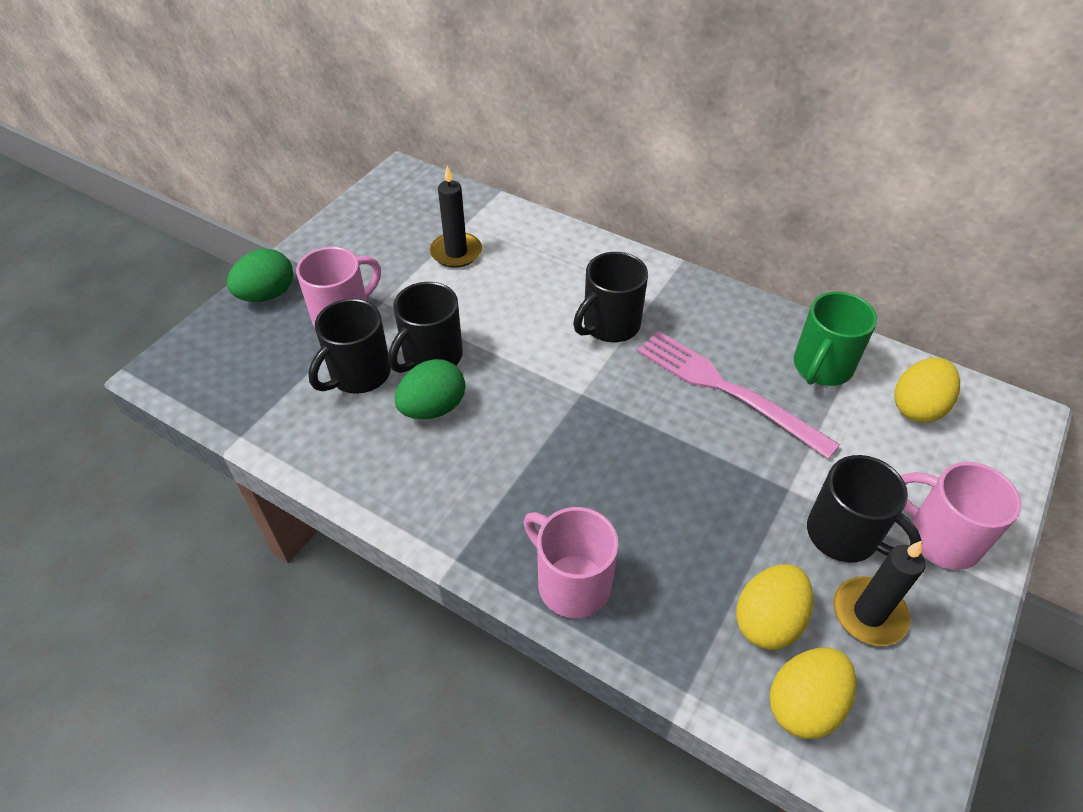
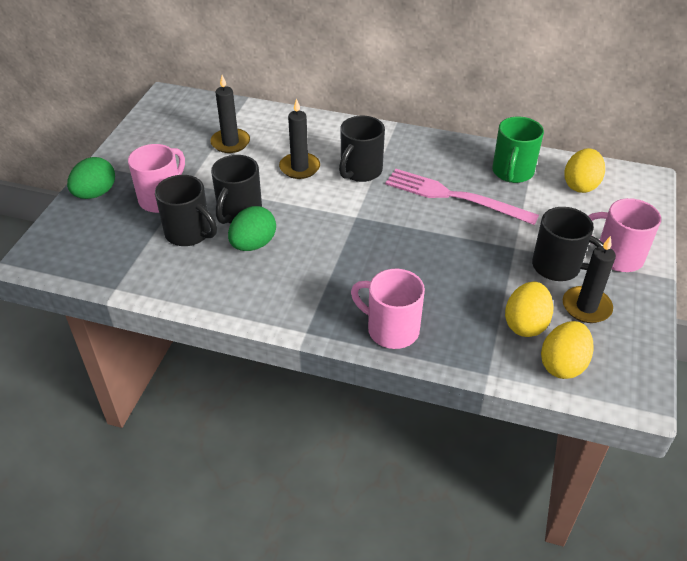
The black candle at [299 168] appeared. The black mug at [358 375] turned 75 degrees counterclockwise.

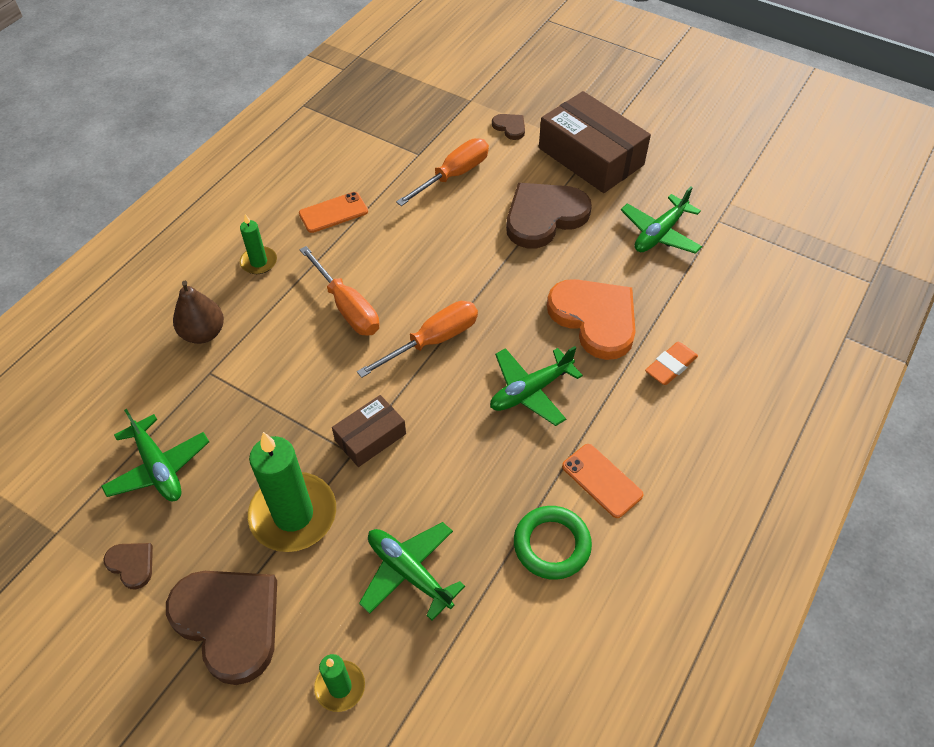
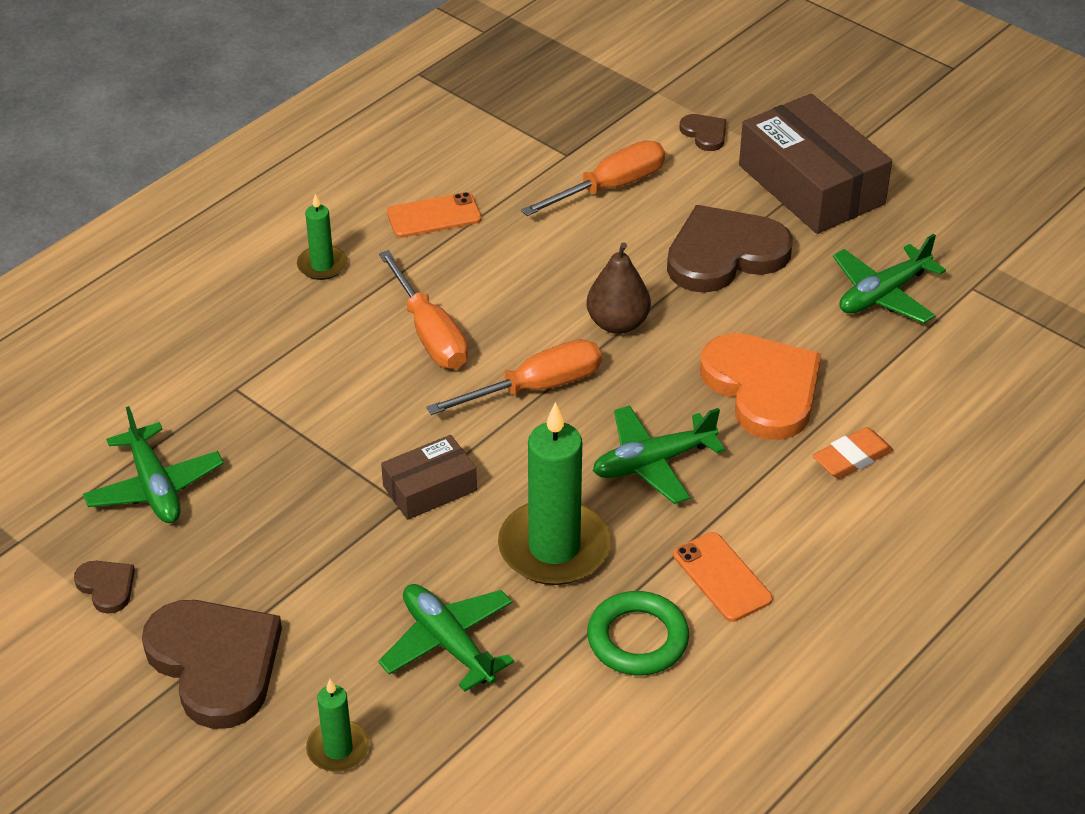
The brown pear moved from [203 333] to [617 323]. The green candle moved from [293 514] to [554 547].

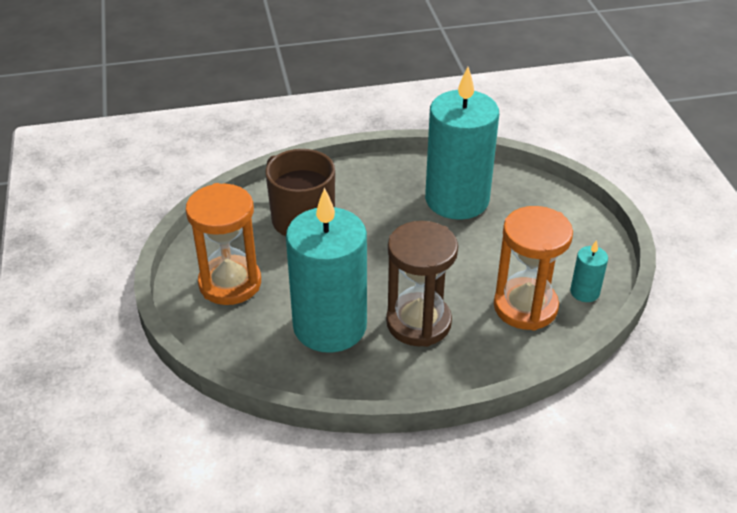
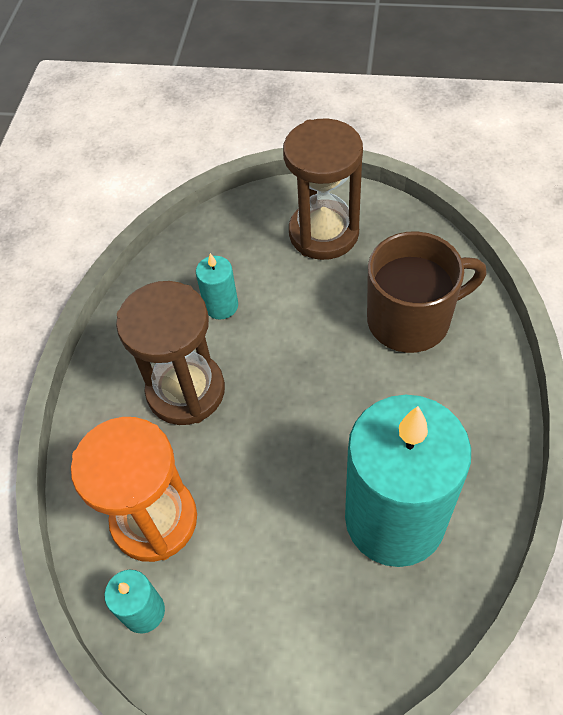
The orange hourglass at [230 283] became the brown hourglass at [324 233]. The turquoise candle at [330 326] changed to 0.41 times the size.

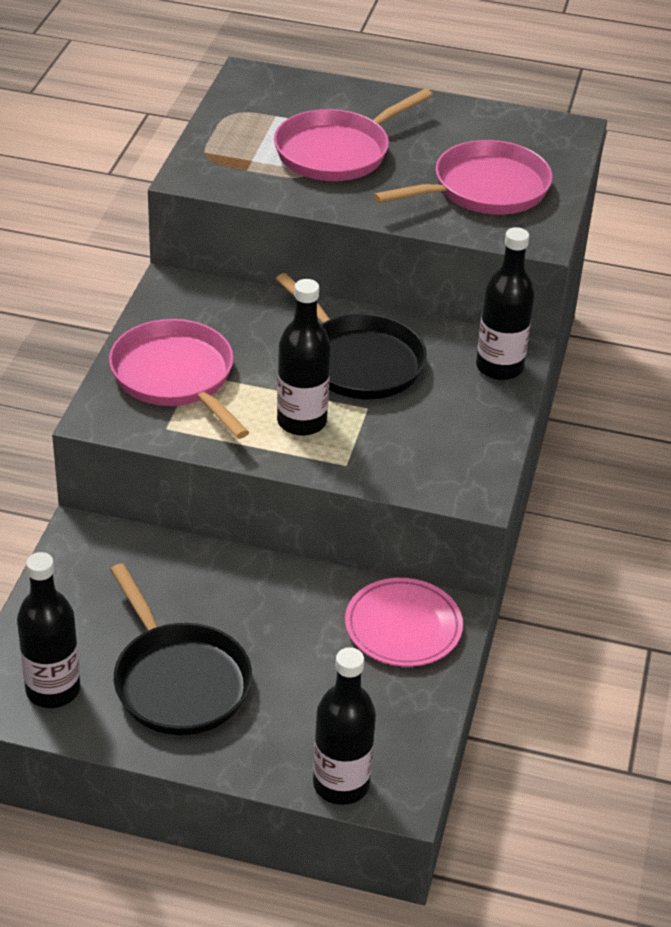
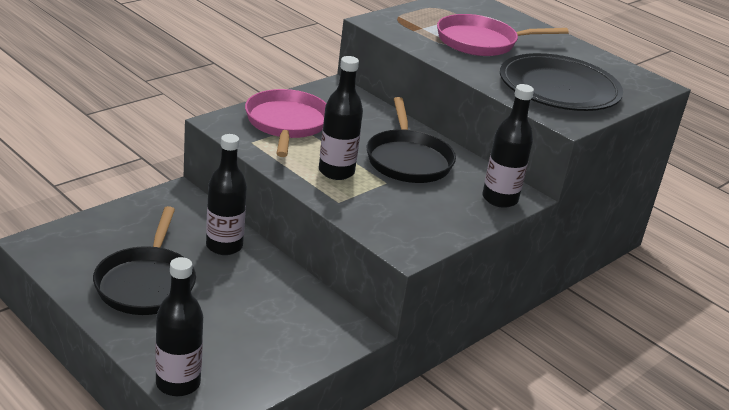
The pink plate at [403 626] disappeared. The black bottle moved from [53 690] to [224 246]. The pink pan at [484 189] was replaced by the black plate at [559 88].

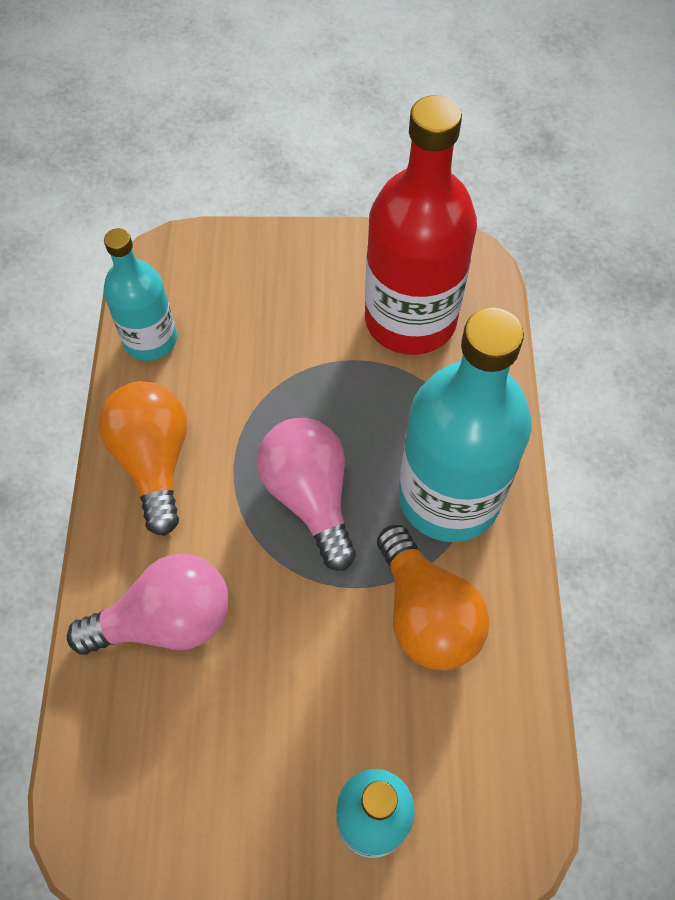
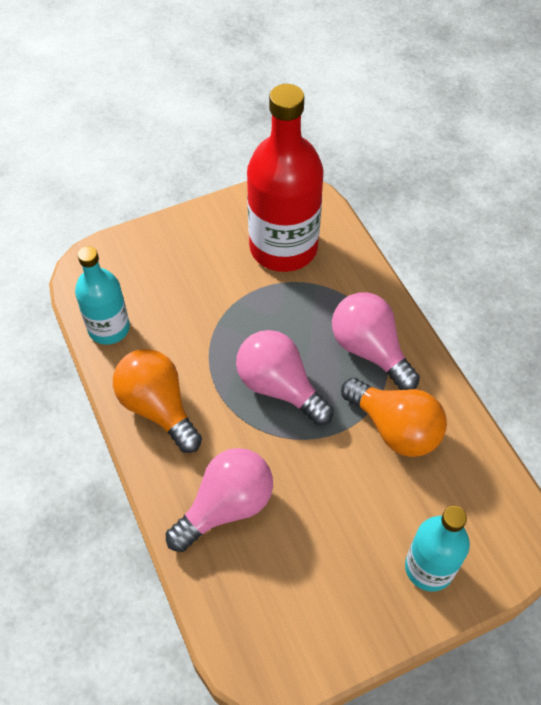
The turquoise bottle at [449 497] was replaced by the pink light bulb at [370 350].

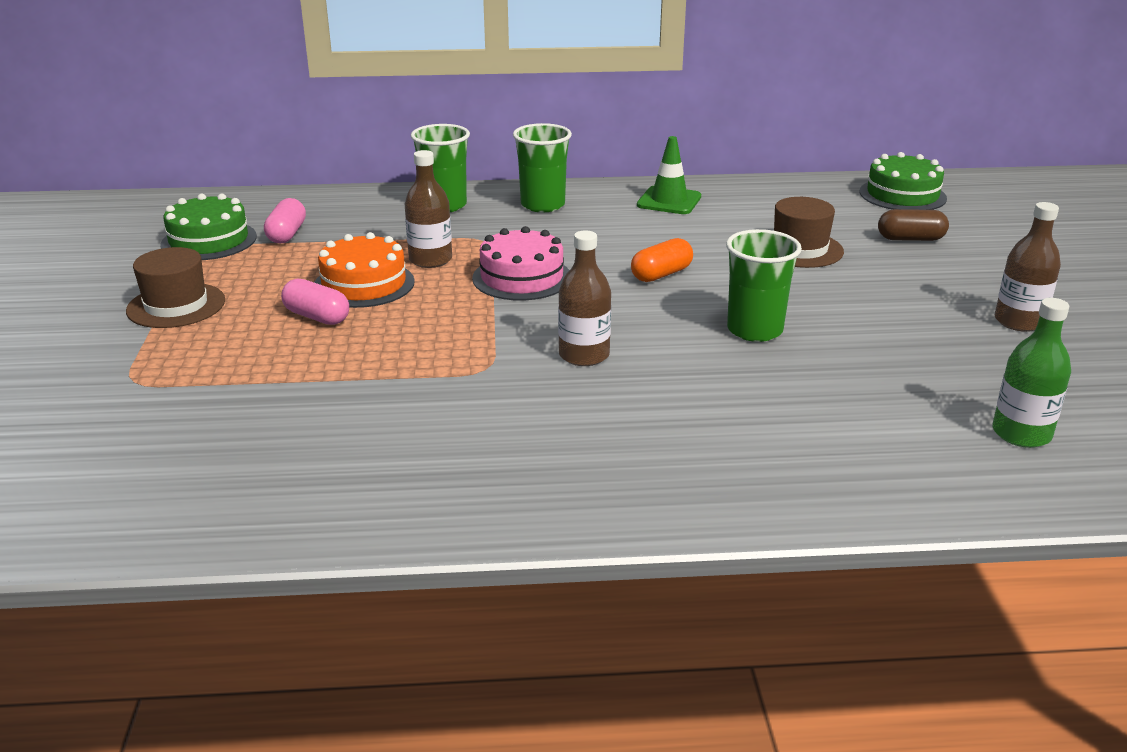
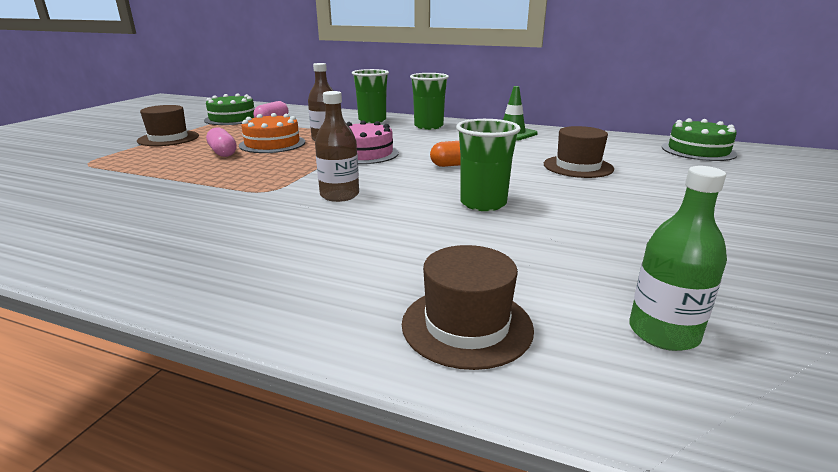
The brown capsule at [910 239] disappeared. The brown bottle at [1019 321] disappeared. The brown hat at [467 325] appeared.

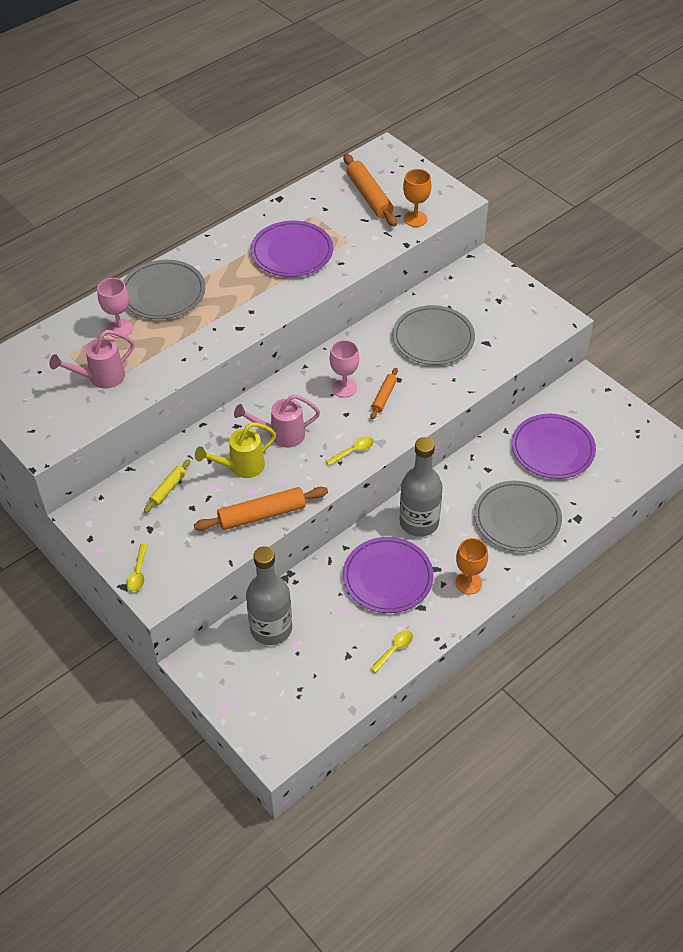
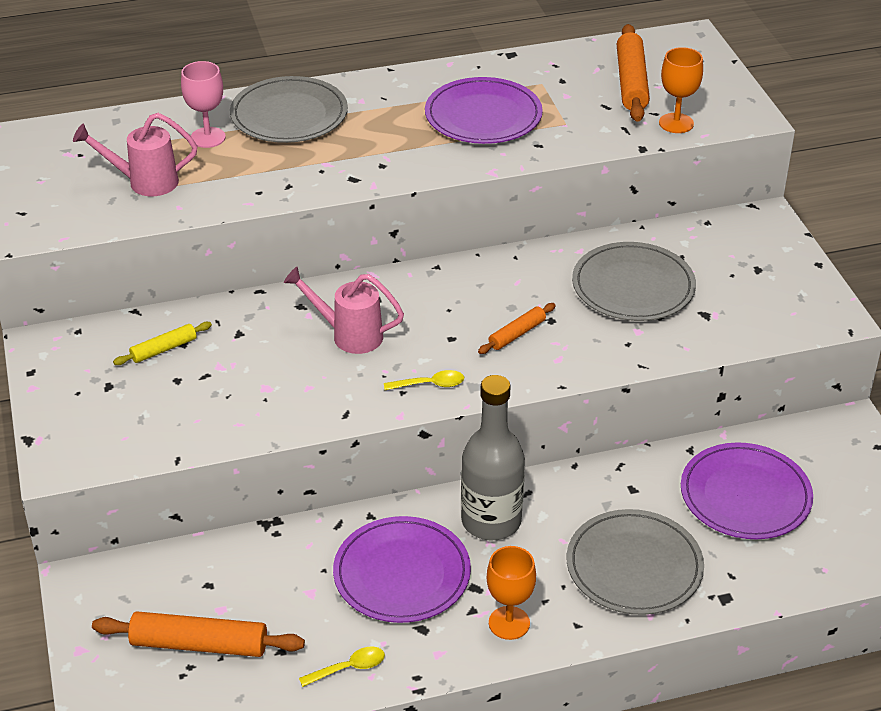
The yellow spoon at [138 573] disappeared. The yellow watering can at [241 467] disappeared. The grey bottle at [271 628] disappeared. The pink goblet at [344 388] disappeared. The orange rolling pin moved from [262 515] to [199 644].

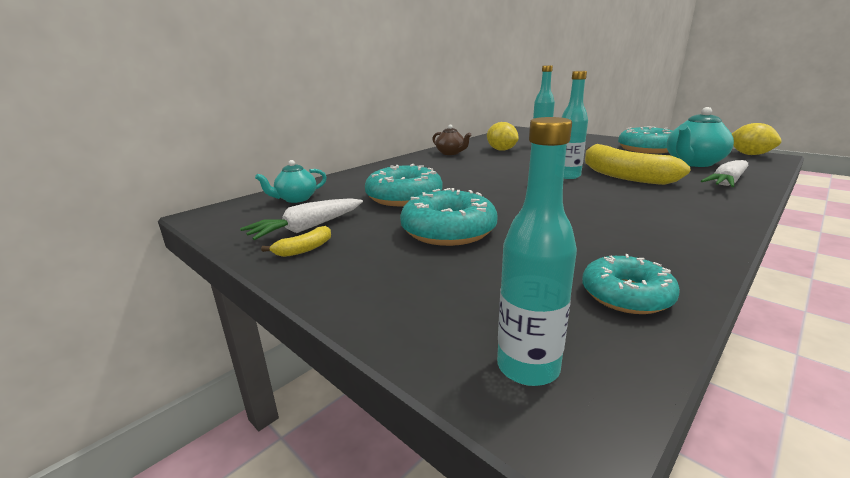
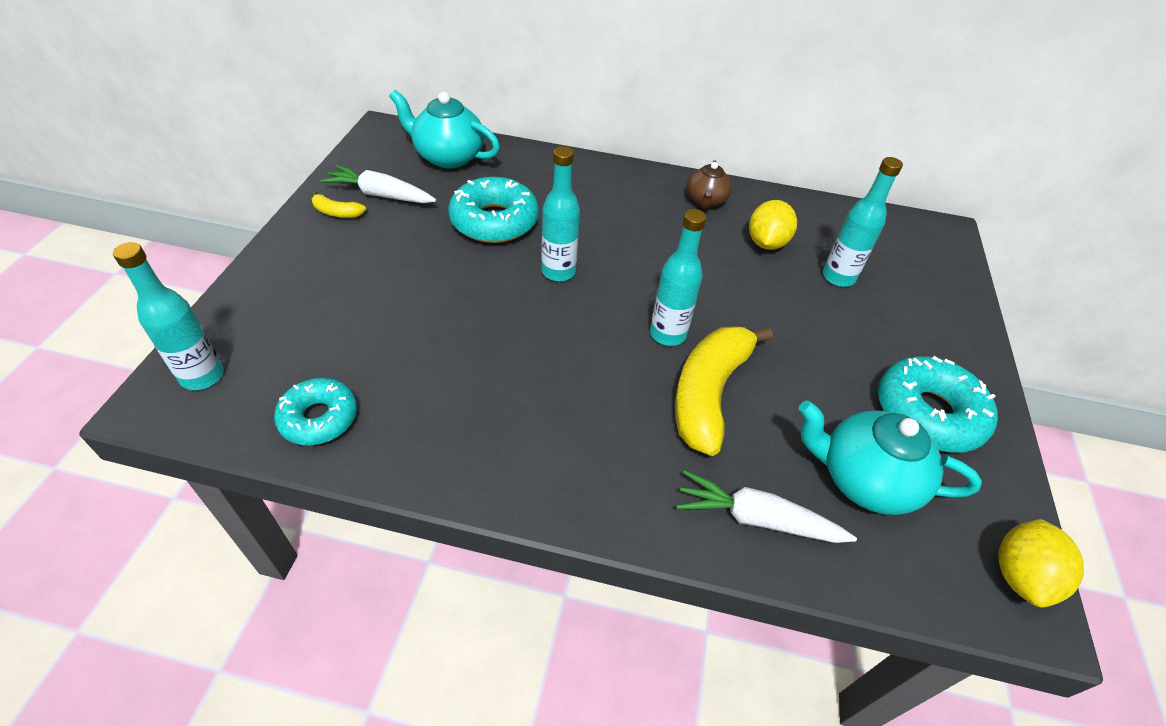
The turquoise donut at [448 231] disappeared. The turquoise bottle at [558 272] appeared. The turquoise teapot at [296 199] changed to 1.63 times the size.

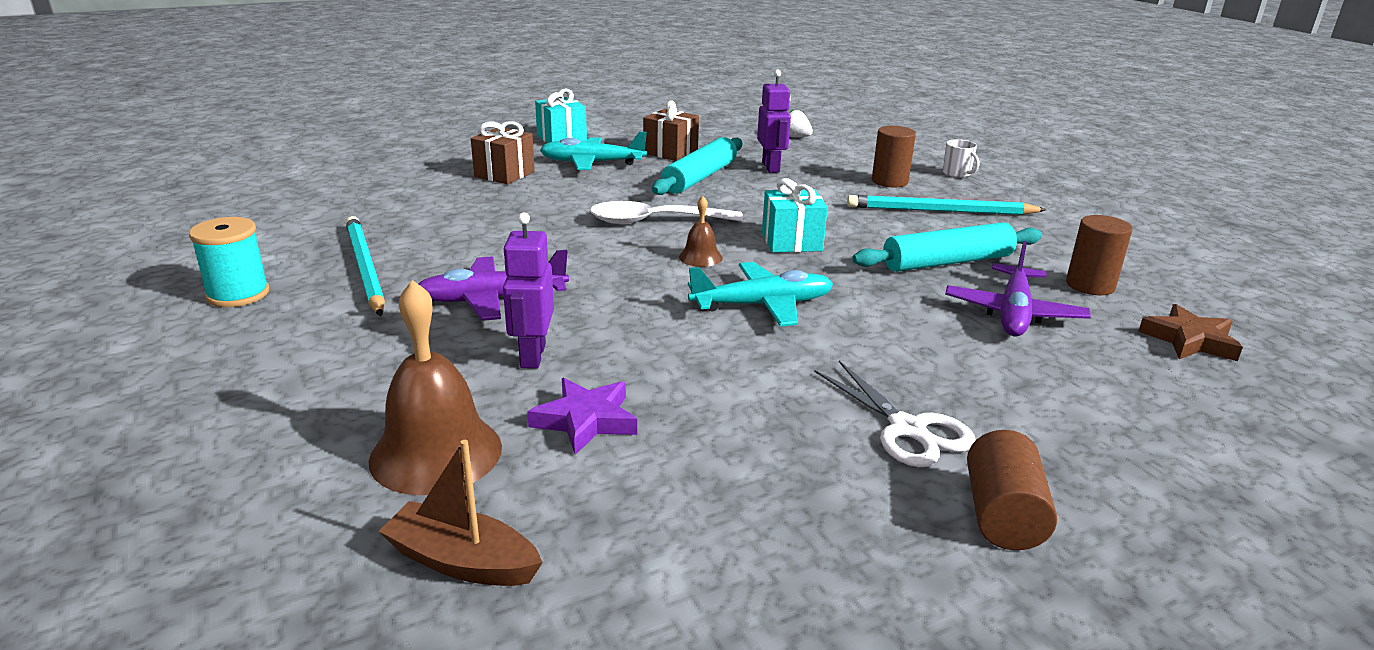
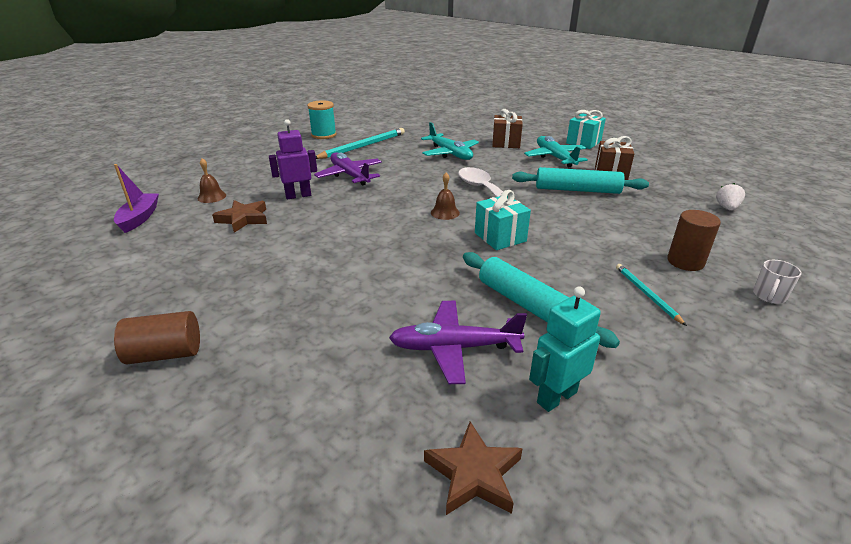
The purple robot at [771 167] disappeared. The white scissors at [907 429] disappeared. The turquoise plane moved from [762 305] to [450 153]. The brown cylinder at [1090 285] was replaced by the turquoise robot at [556 397]. The brown boat at [462 561] became the purple boat at [139 218]. The purple star at [586 420] became the brown star at [243 219]. The brown bell at [436 453] changed to 0.50 times the size. The turquoise pencil at [940 211] changed to 0.55 times the size.

